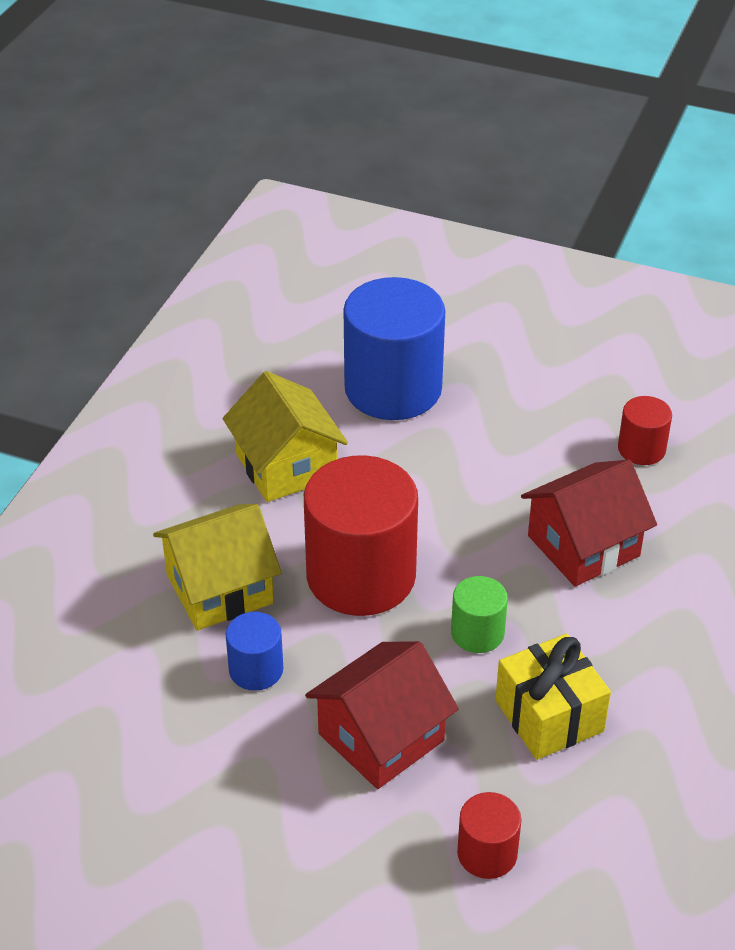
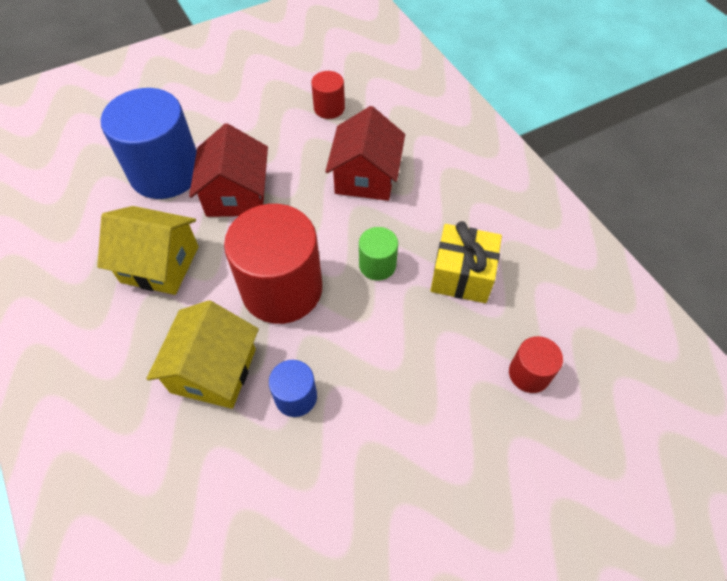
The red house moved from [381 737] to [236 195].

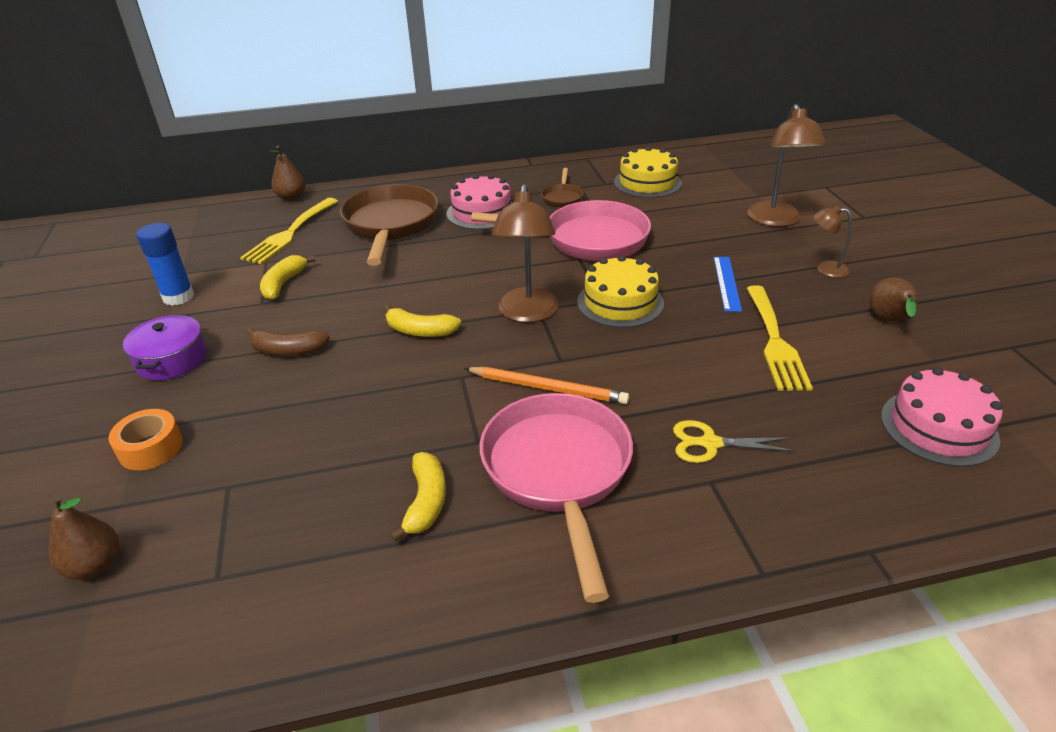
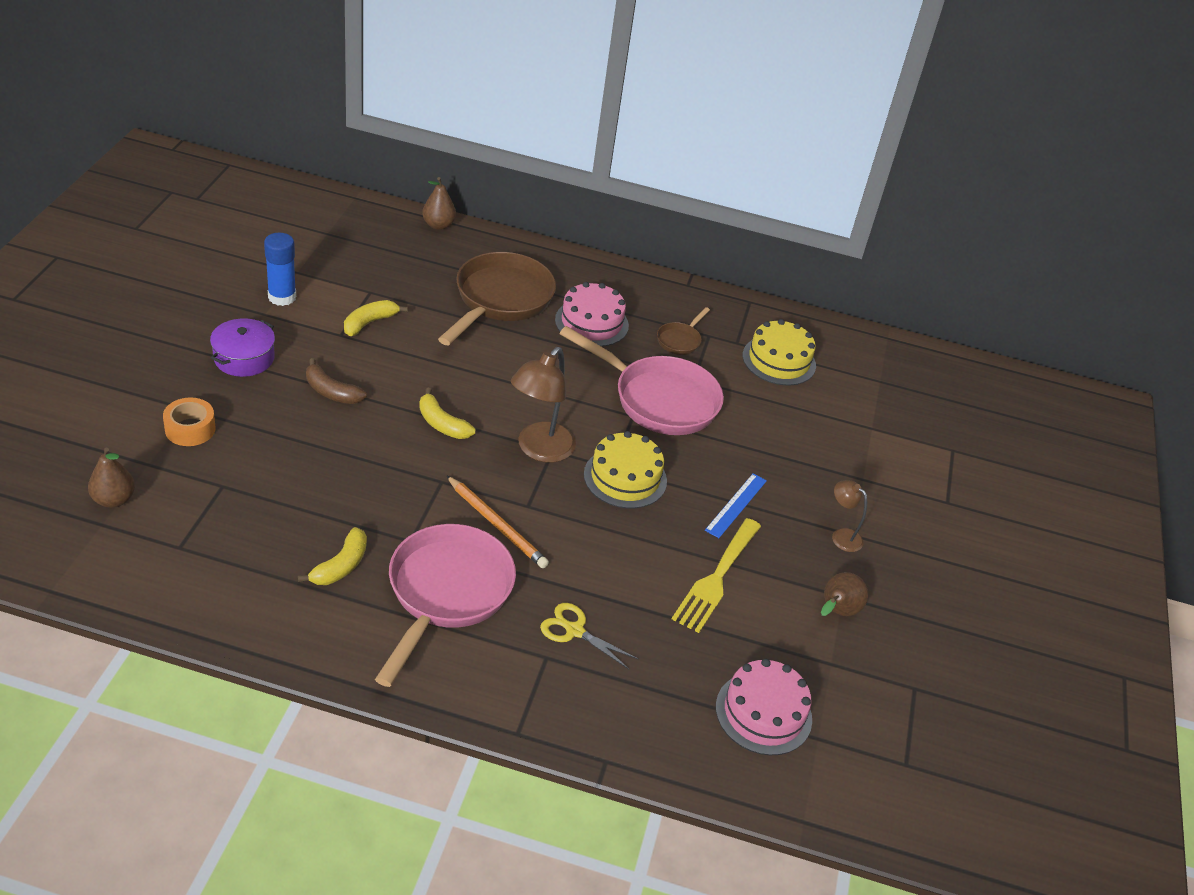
The yellow fork at [290 233] disappeared. The brown lamp at [776 220] disappeared.

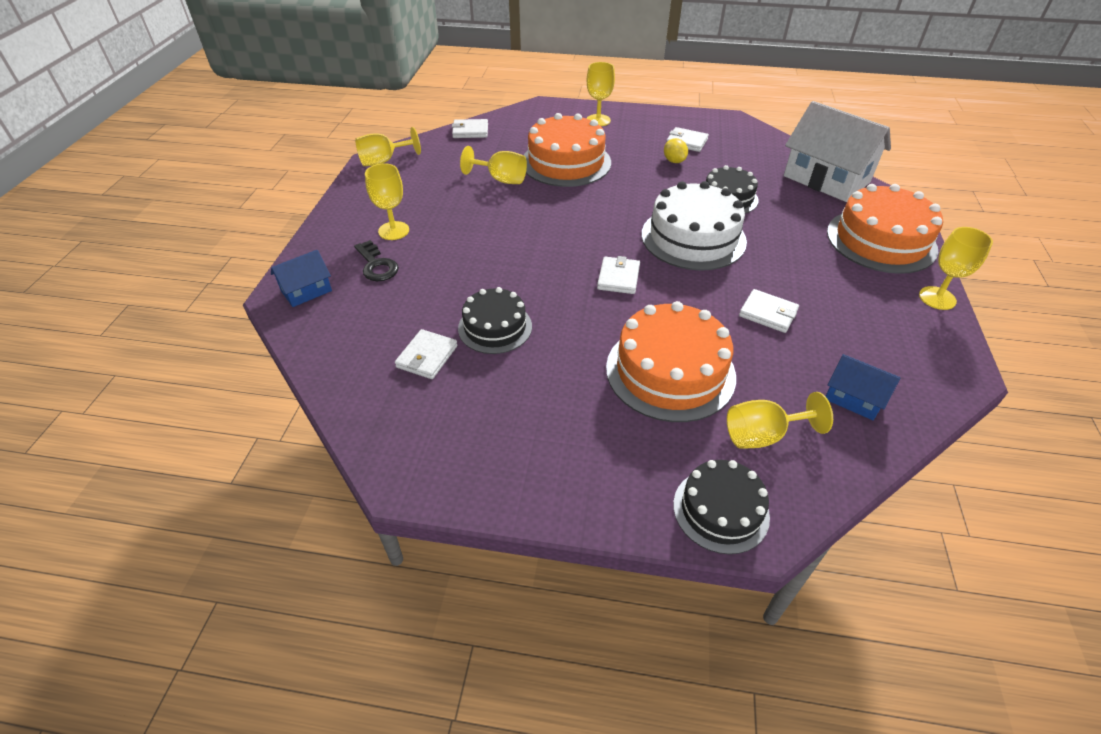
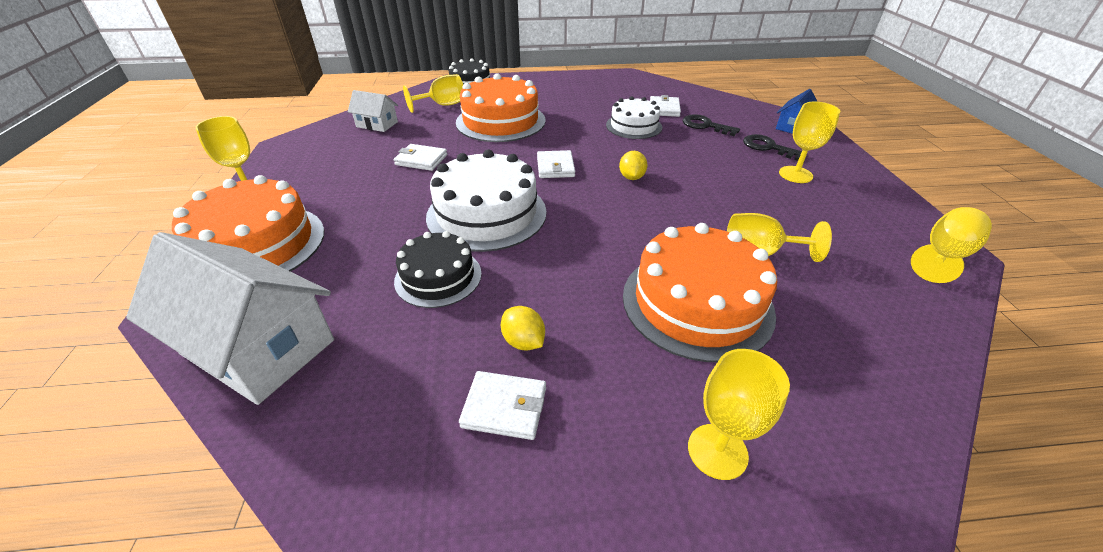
The white wallet at [470 131] disappeared. The yellow lemon at [631 177] appeared. The black key at [705 126] appeared. The black cake at [495 327] became the white cake at [633 126]. The blue house at [853 398] became the white house at [377 124].

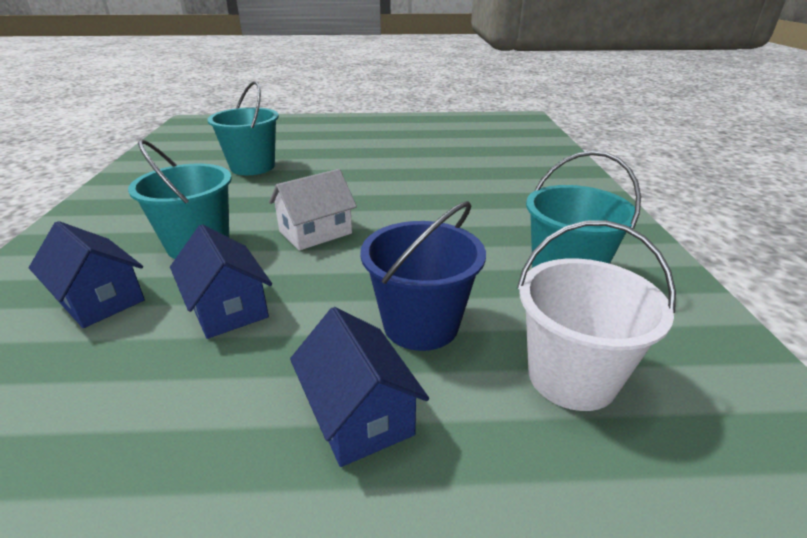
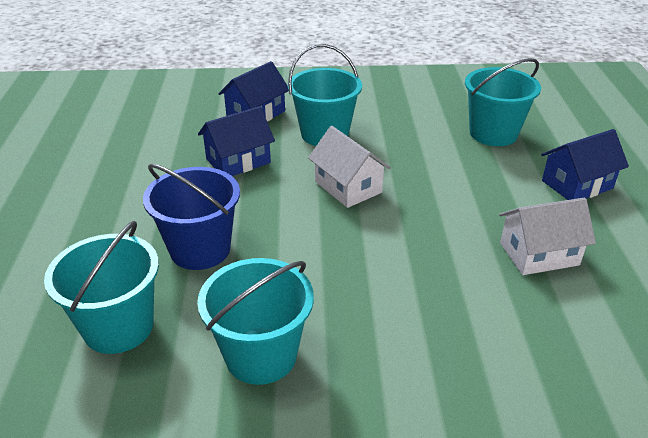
The white house at [539 254] appeared. The blue house moved from [359 414] to [577 184]. The white bucket at [571 377] became the turquoise bucket at [118 327].

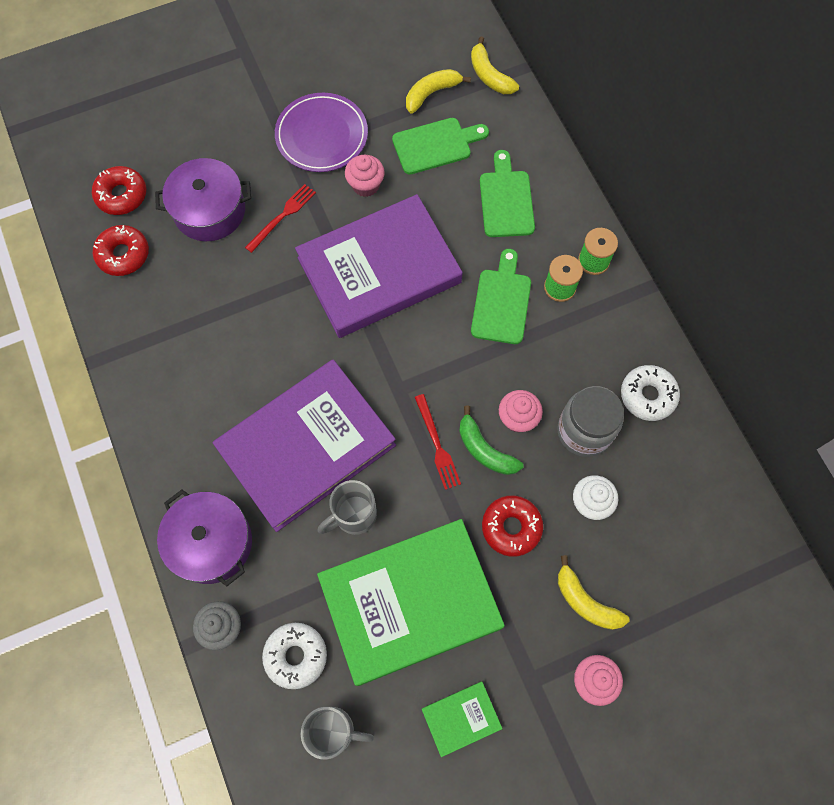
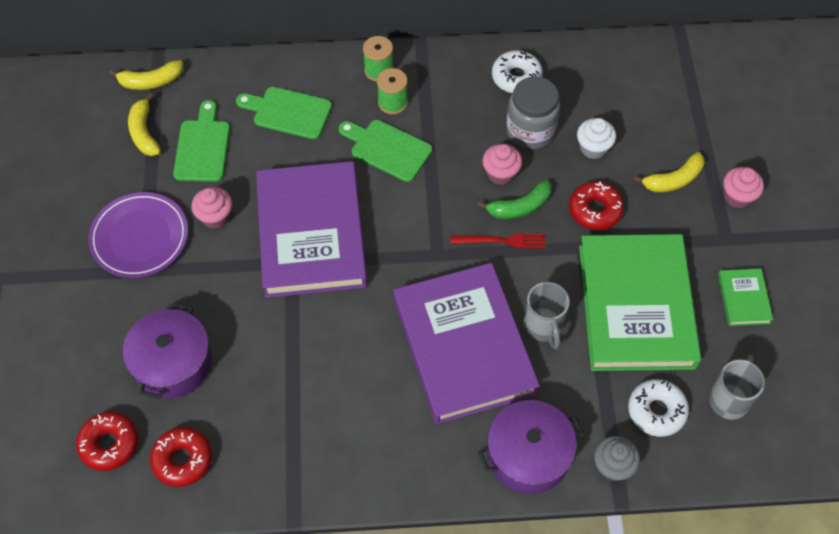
The red fork at [282 216] disappeared.

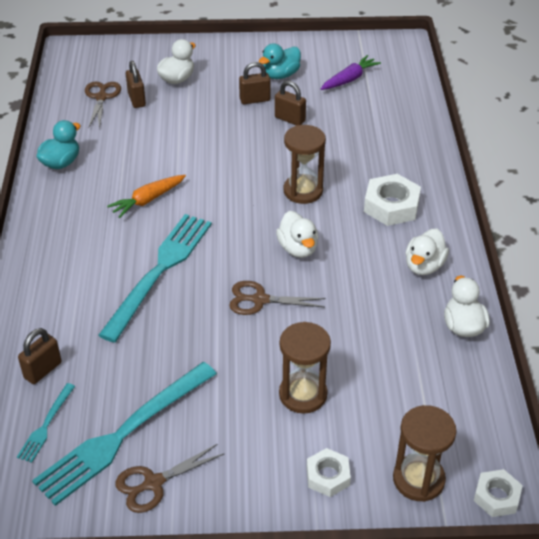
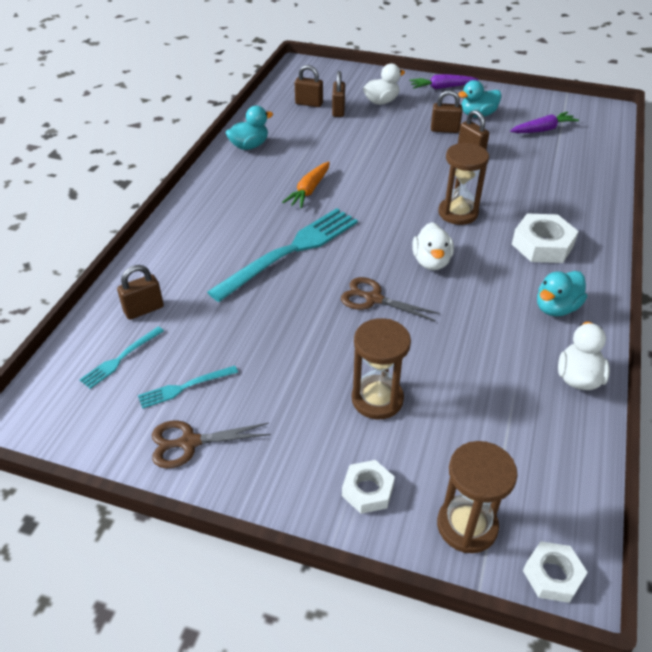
The purple carrot at [442 88] appeared. The brown scissors at [101 97] was replaced by the brown padlock at [309 103]. The white duck at [424 266] became the turquoise duck at [556 308]. The orange carrot at [148 200] turned 45 degrees counterclockwise. The turquoise fork at [123 434] changed to 0.46 times the size.

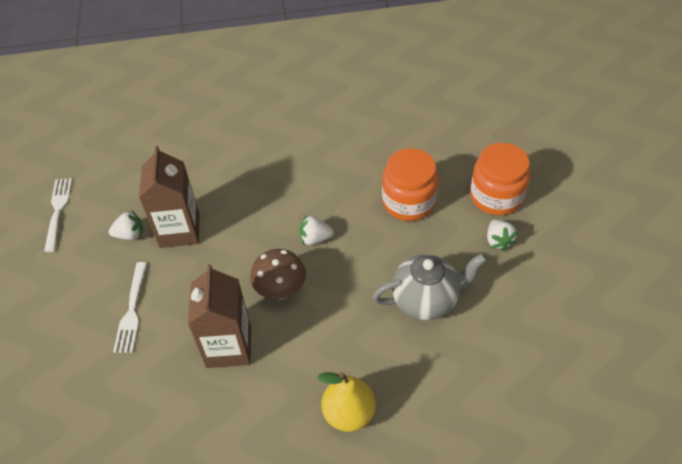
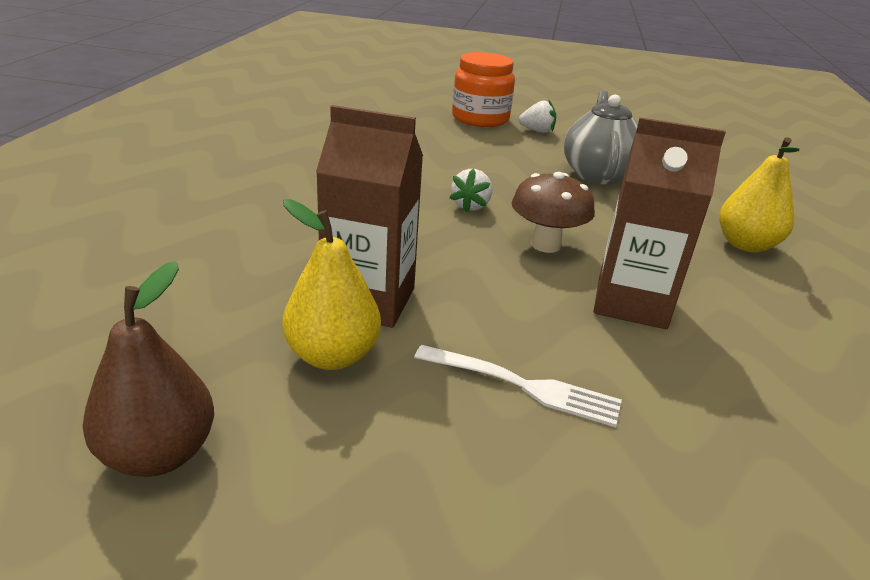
The orange jar at [408 202] disappeared. The white fork at [58 211] was replaced by the brown pear at [159 454]. The white strawberry at [130 235] was replaced by the yellow pear at [332 356].

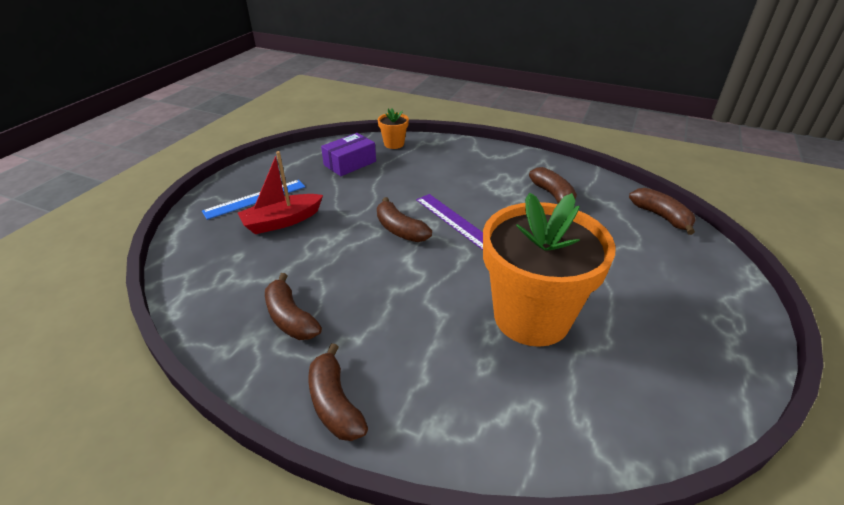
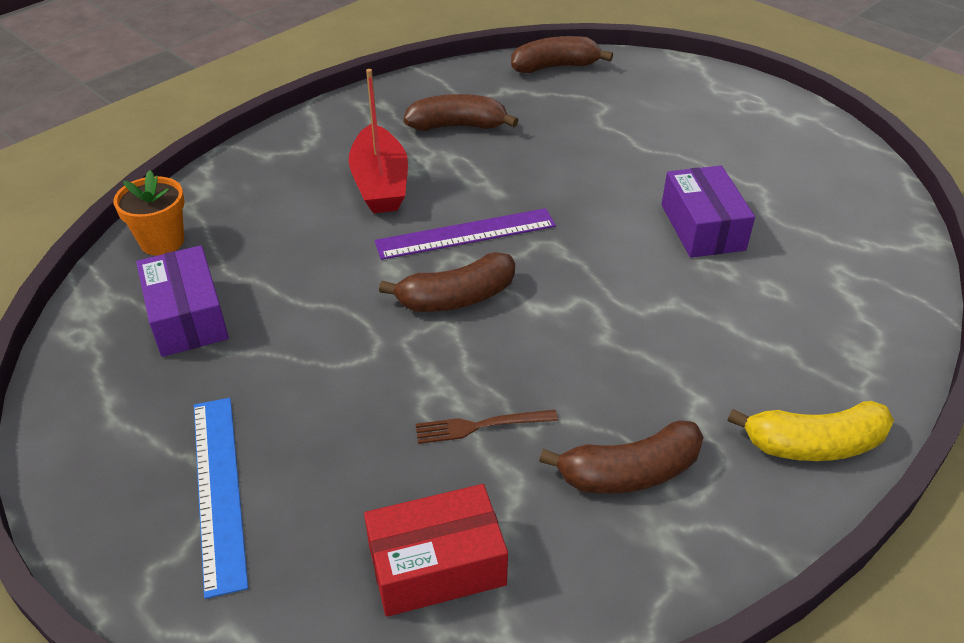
The red box at [436 565] appeared. The brown fork at [481 426] appeared. The red boat moved from [282 221] to [380 184]. The orange flower pot at [531 317] was replaced by the purple box at [702 227]. The brown banana at [335 403] became the yellow banana at [814 444].

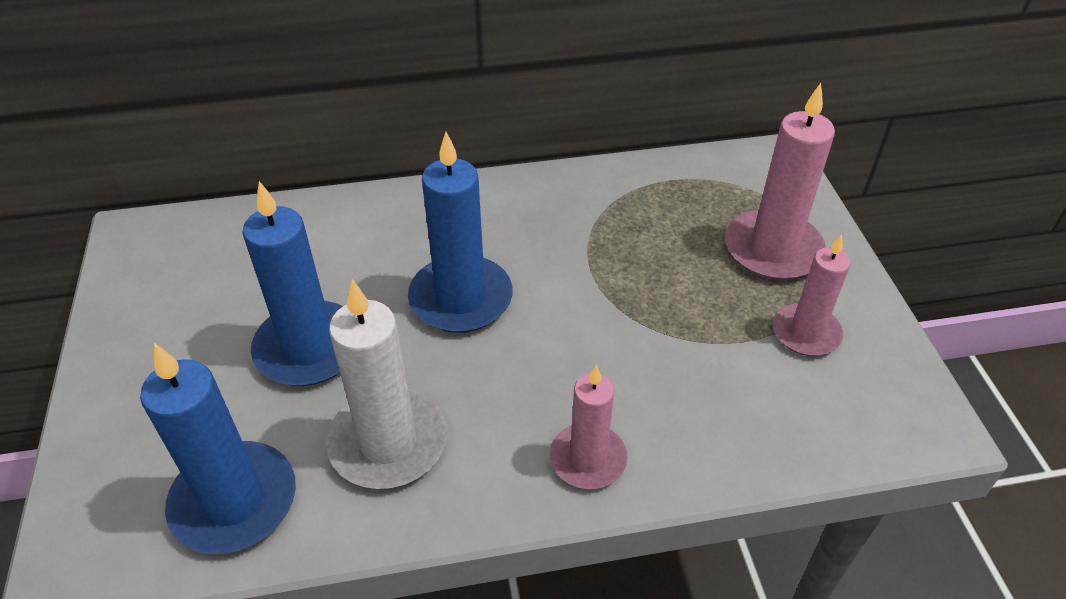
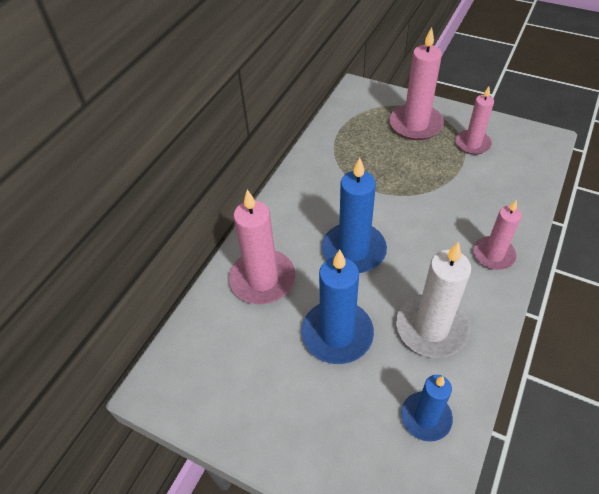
The pink candle at [262 279] appeared. The blue candle at [234 501] changed to 0.64 times the size.

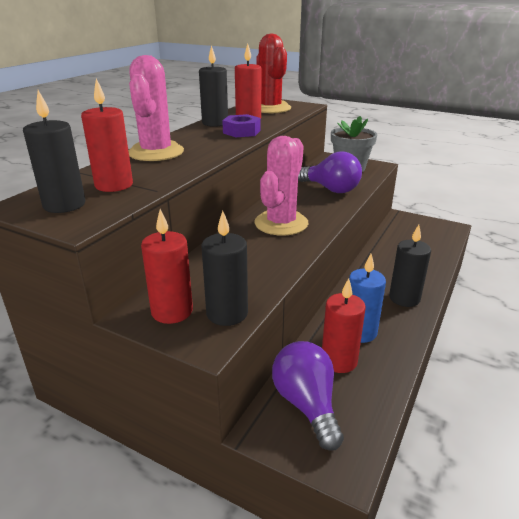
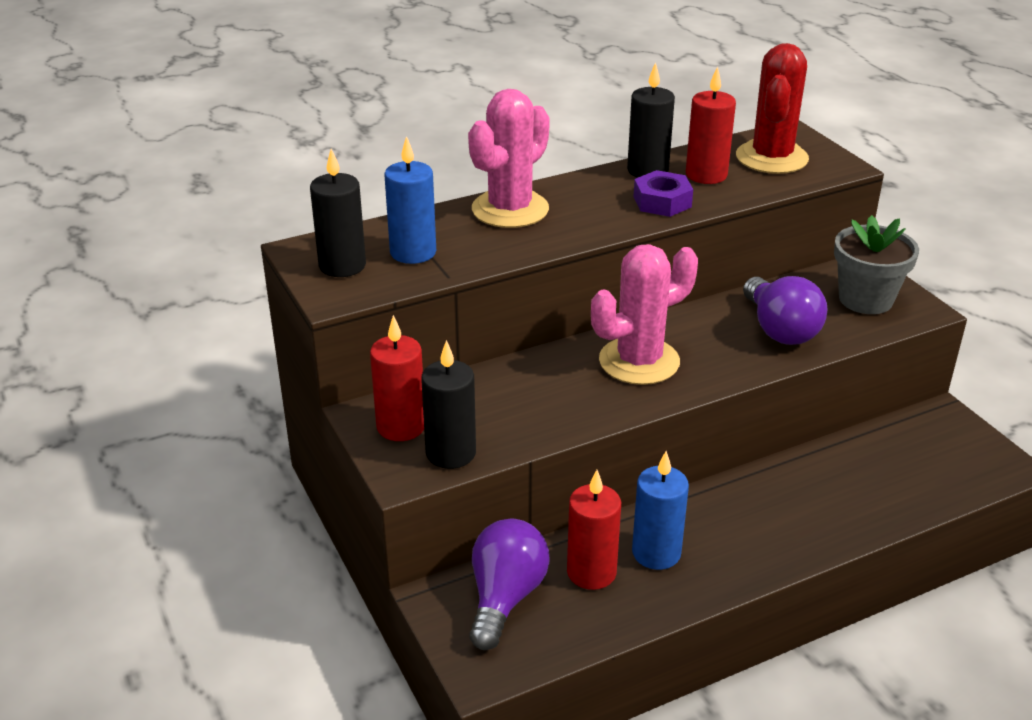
The black candle at [404 298] disappeared. The red candle at [114 185] became the blue candle at [413 252].

